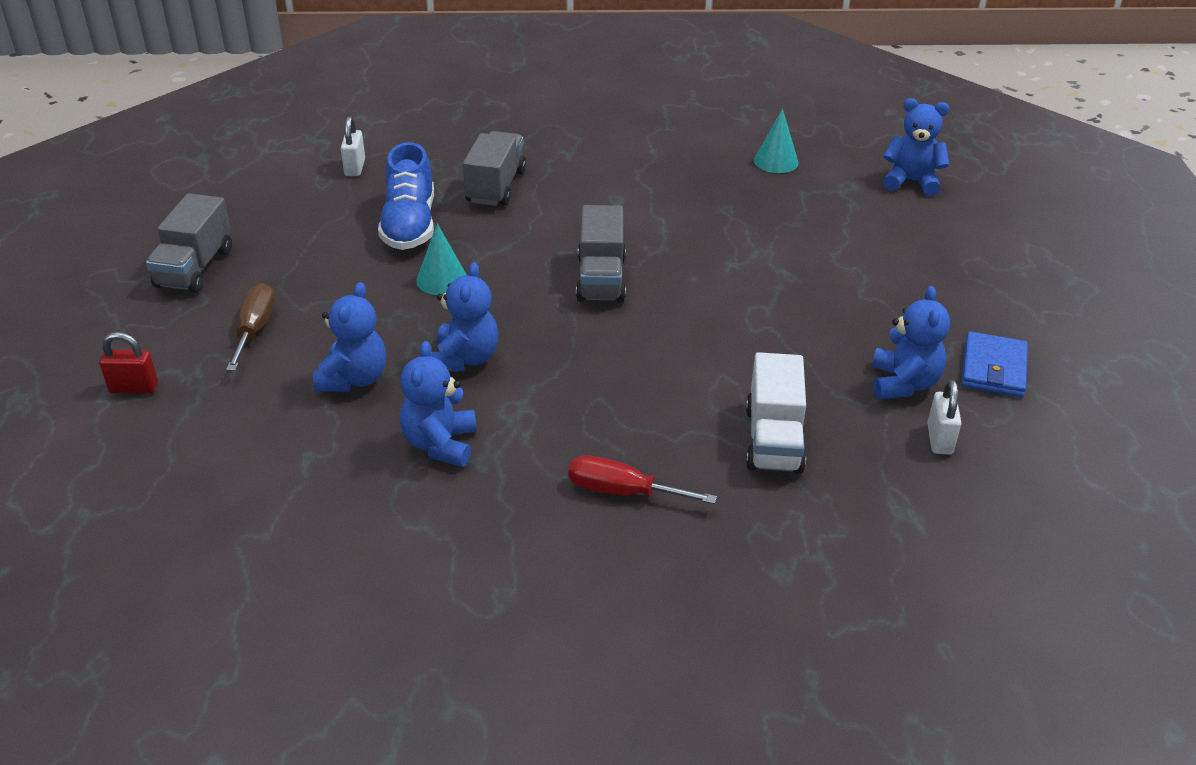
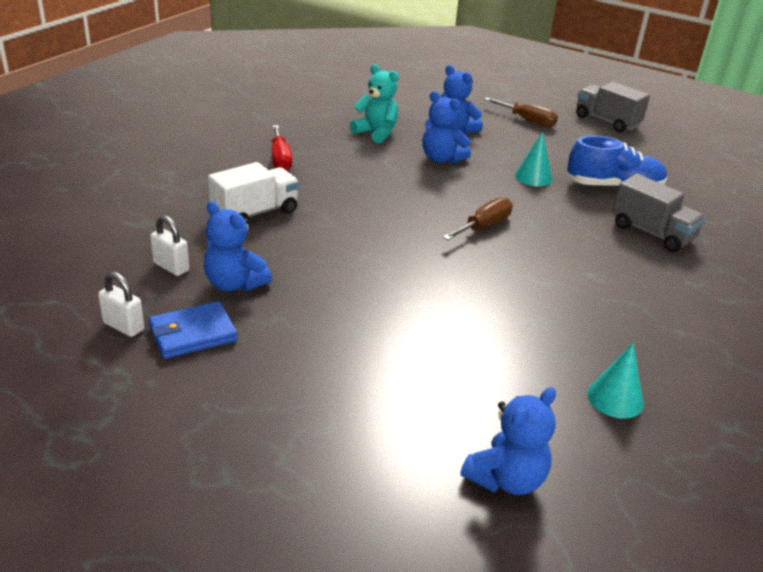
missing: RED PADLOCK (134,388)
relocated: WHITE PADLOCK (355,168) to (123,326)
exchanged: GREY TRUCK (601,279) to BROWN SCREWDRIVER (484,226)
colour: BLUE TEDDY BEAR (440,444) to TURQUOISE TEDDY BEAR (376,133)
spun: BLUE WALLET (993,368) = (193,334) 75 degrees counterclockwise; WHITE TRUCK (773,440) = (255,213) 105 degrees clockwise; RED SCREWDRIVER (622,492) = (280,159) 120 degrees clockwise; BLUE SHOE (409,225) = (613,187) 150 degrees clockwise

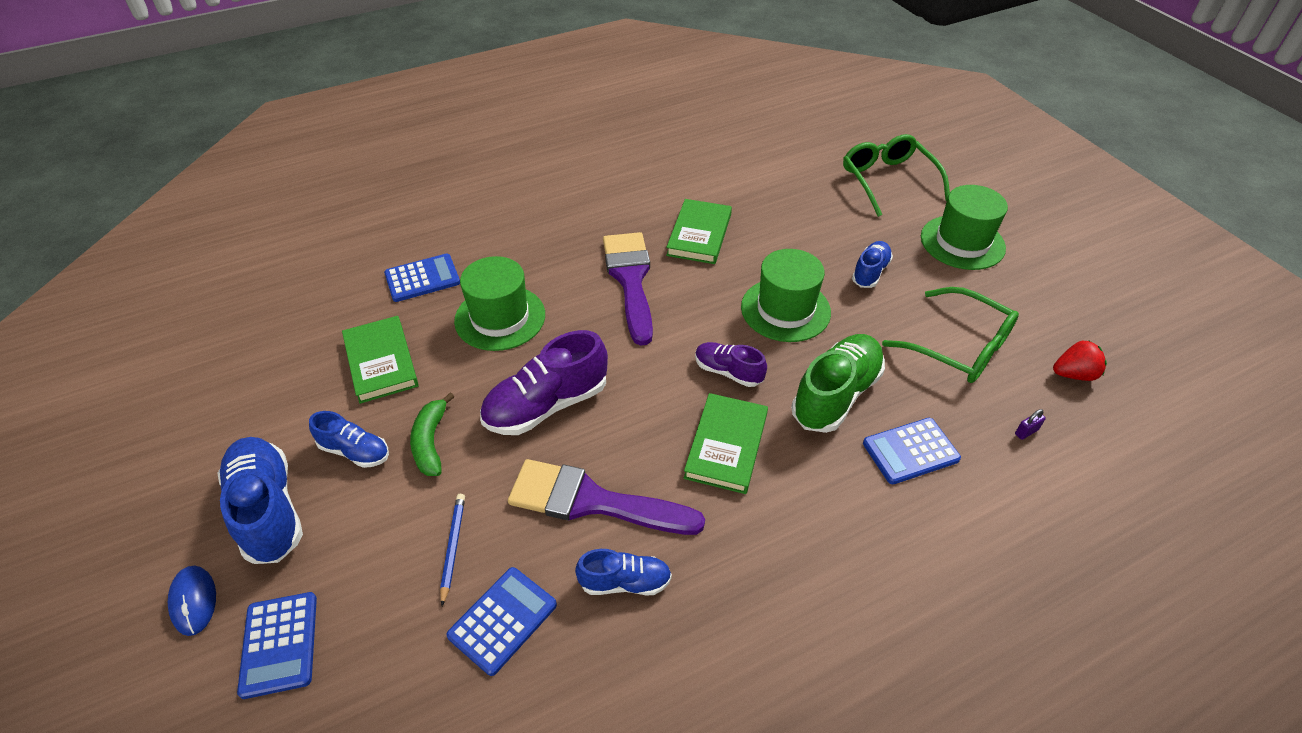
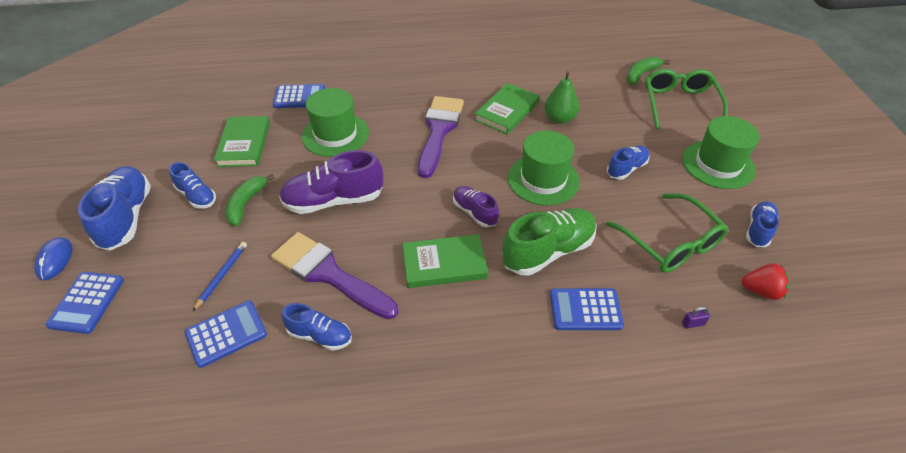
appeared: GREEN PEAR (559,119); GREEN BANANA (641,74); BLUE SHOE (758,230)
spun: GREEN BOOK (726,446) = (444,264) 45 degrees clockwise

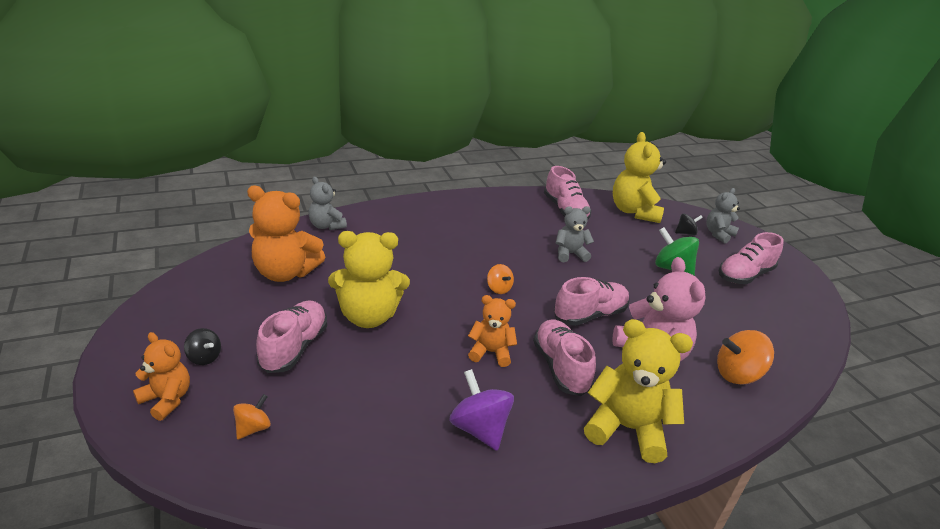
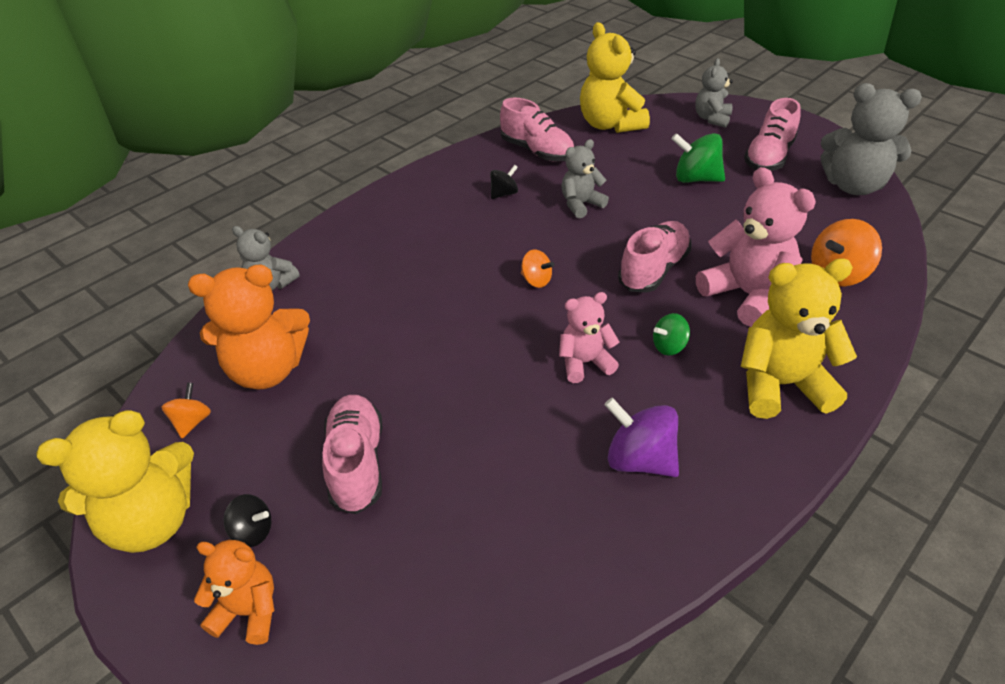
appeared: GREY TEDDY BEAR (853,186)
relocated: YELLOW TEDDY BEAR (368,316) to (152,521); ORANGE SPINNING TOP (253,428) to (192,422); BLACK SPINNING TOP (685,233) to (504,194)
exchanged: PINK SHOE (560,367) to GREEN SPINNING TOP (669,346)
colour: ORANGE TEDDY BEAR (490,352) to PINK TEDDY BEAR (585,363)

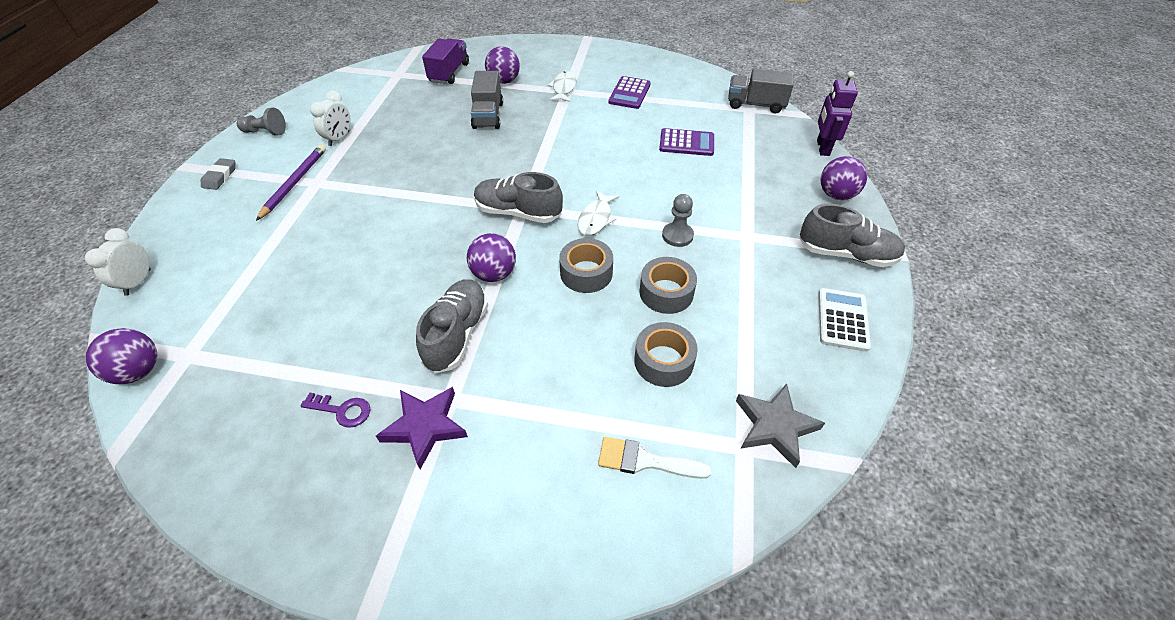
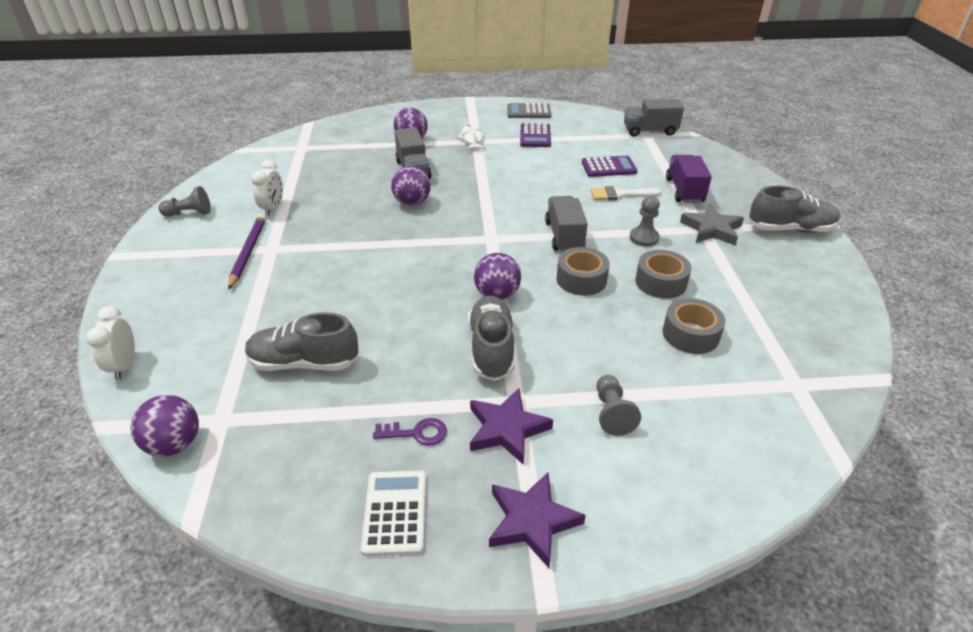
missing: GREY ERASER (220,176); PURPLE ROBOT (822,148)
appeared: PURPLE STAR (532,521); GREY CALCULATOR (528,112); GREY PAWN (612,413)
relocated: GREY SHOE (518,212) to (304,363); WHITE CALCULATOR (842,320) to (395,512); PURPLE BALL (836,195) to (412,203); WHITE BRUSH (644,461) to (620,195); PURPLE TRUCK (449,73) to (684,191); GREY STAR (775,426) to (711,229)
exchanged: WHITE FISH (596,219) to GREY TRUCK (564,236)

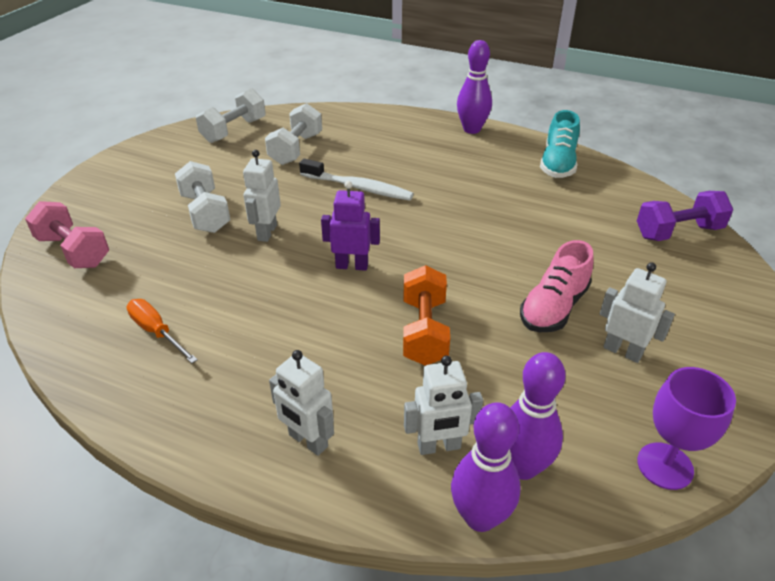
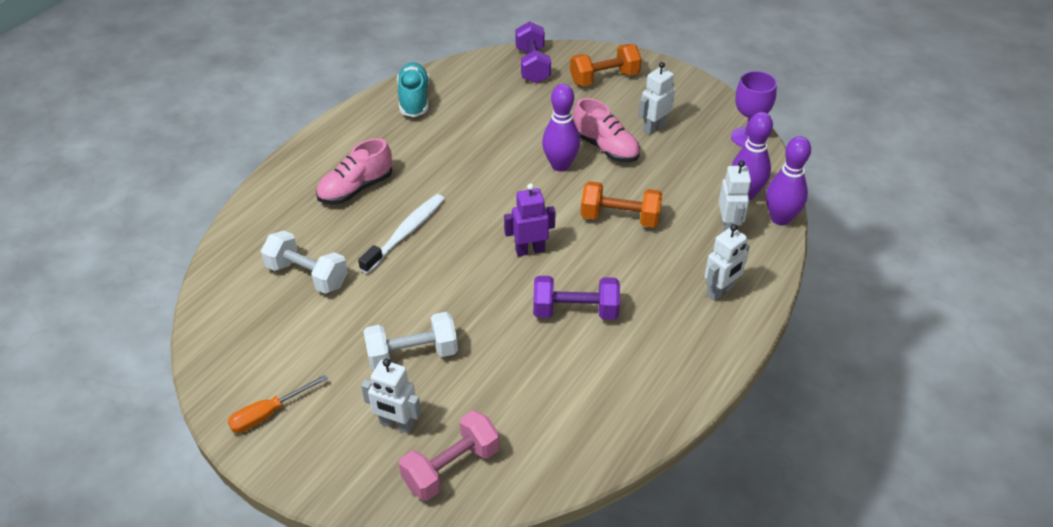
missing: WHITE DUMBBELL (234,130)
appeared: PINK SHOE (356,189); PURPLE DUMBBELL (575,311); ORANGE DUMBBELL (604,78)
relocated: ORANGE SCREWDRIVER (157,332) to (268,414); WHITE ROBOT (266,232) to (396,424); PURPLE BOWLING PIN (472,129) to (560,165)
spun: TURQUOISE SHOE (558,164) = (414,99) 120 degrees counterclockwise; PURPLE ROBOT (352,265) = (530,250) 60 degrees clockwise

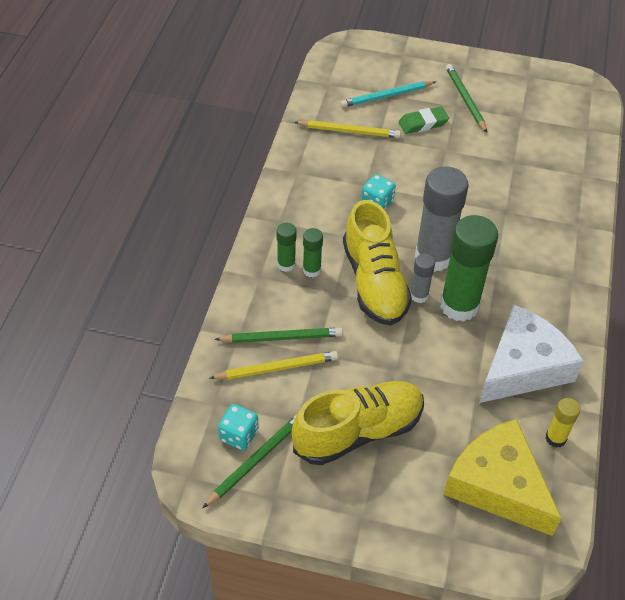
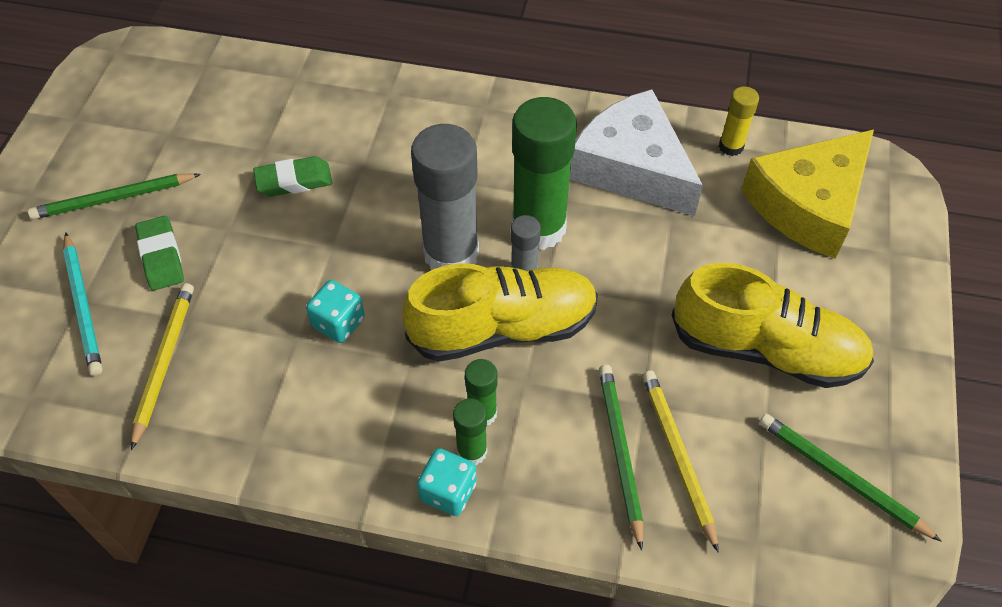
appeared: GREEN ERASER (294,181)
relocated: TURQUOISE DICE (239,435) to (448,491)
spun: YELLOW SHOE (358,431) = (765,349) 135 degrees clockwise

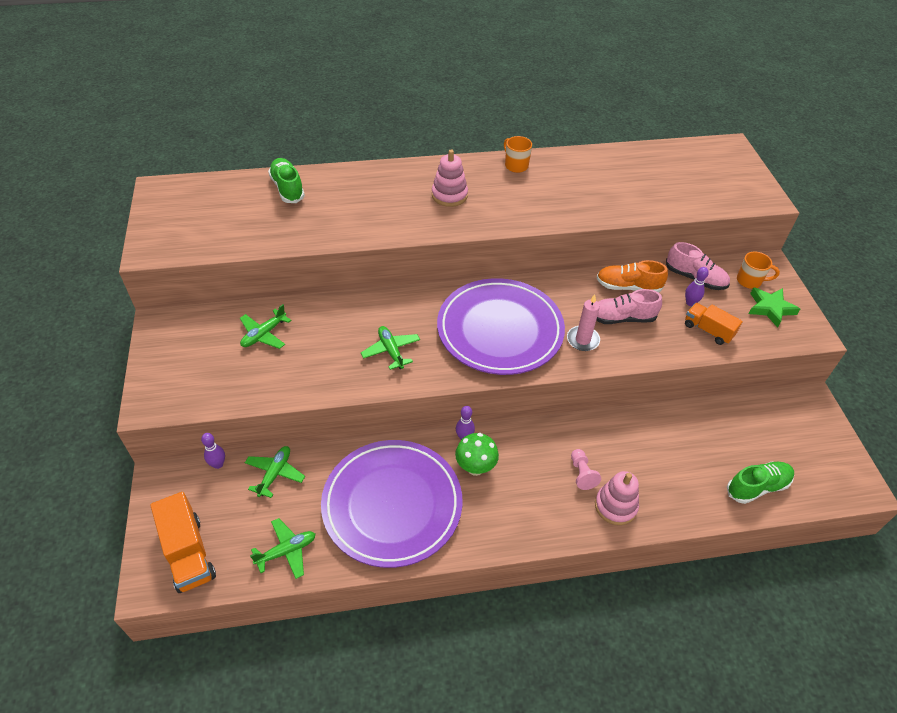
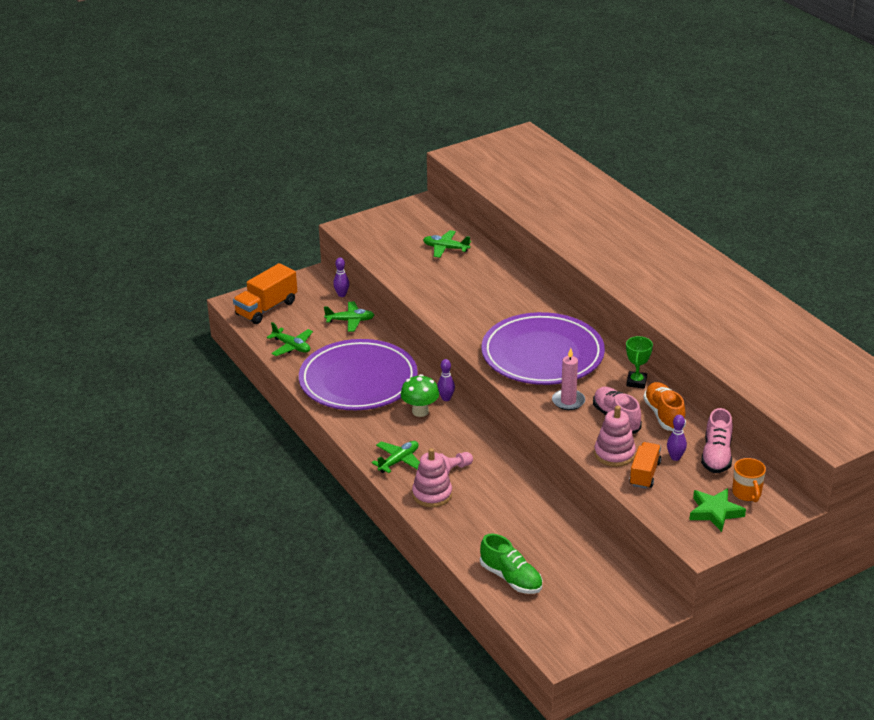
missing: GREEN SHOE (287,188); ORANGE MUG (515,165)
appeared: GREEN TROPHY (636,382)
relocated: GREEN PLANE (391,351) to (399,461); PINK STACKING TOY (449,195) to (614,454)

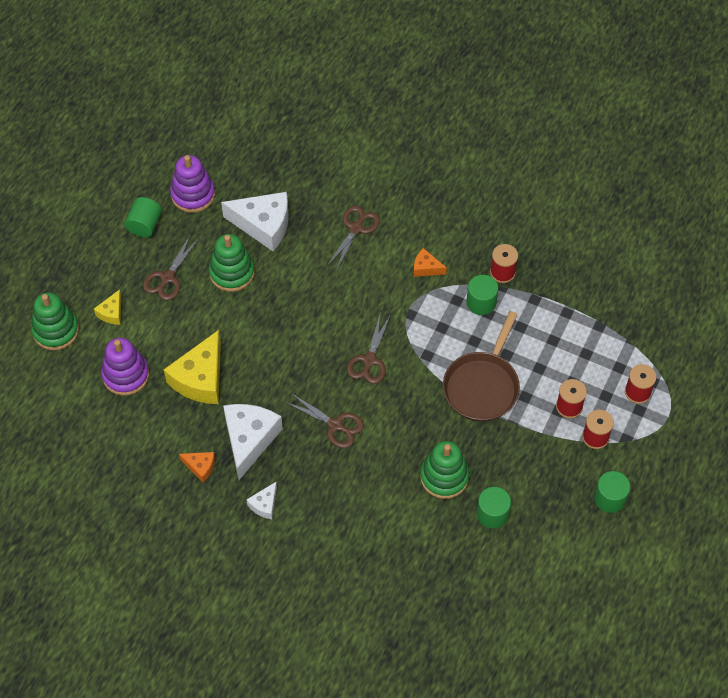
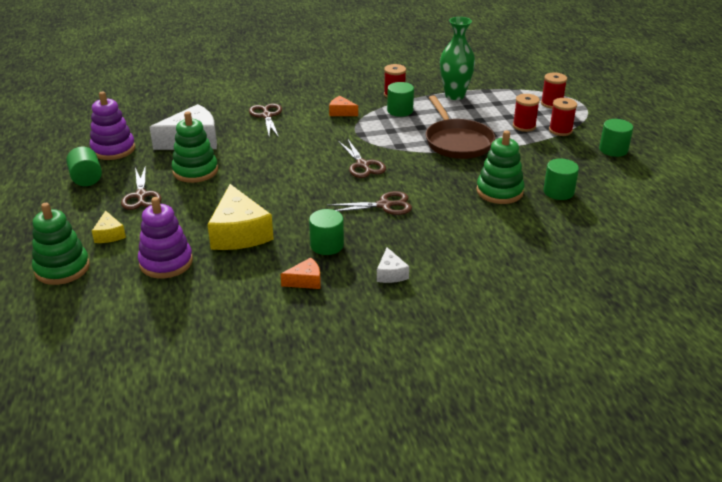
appeared: GREEN VASE (454,95)
exchanged: WHITE CHEESE (249,440) to GREEN CYLINDER (327,245)
spun: ORANGE CHEESE (426,268) = (341,112) 45 degrees clockwise

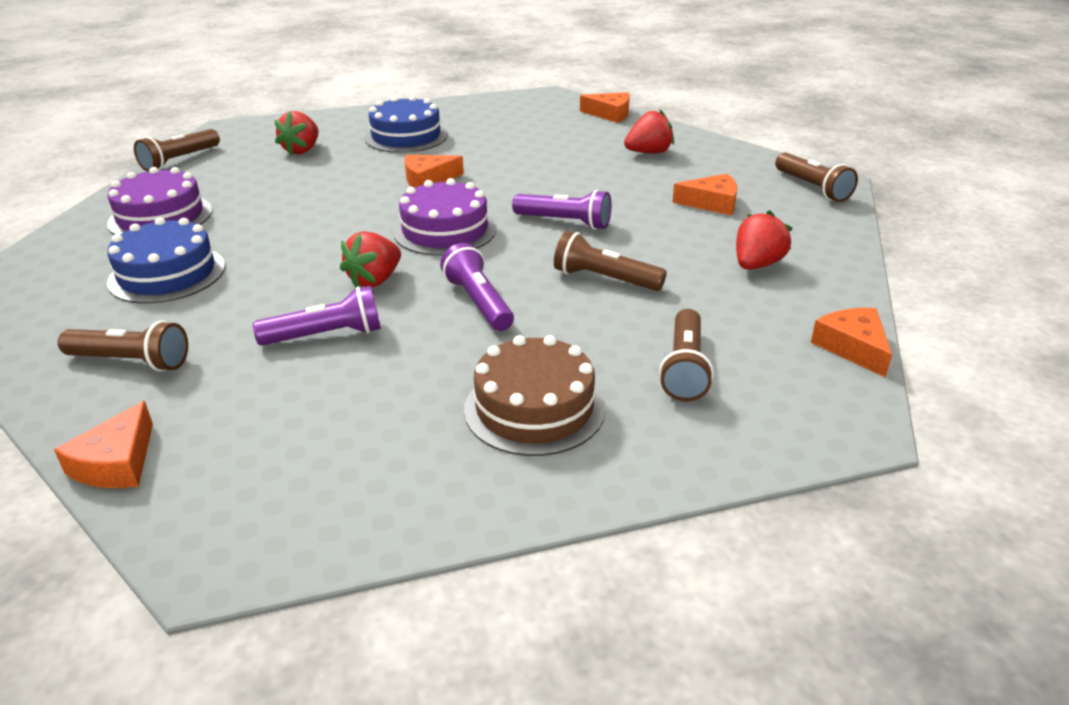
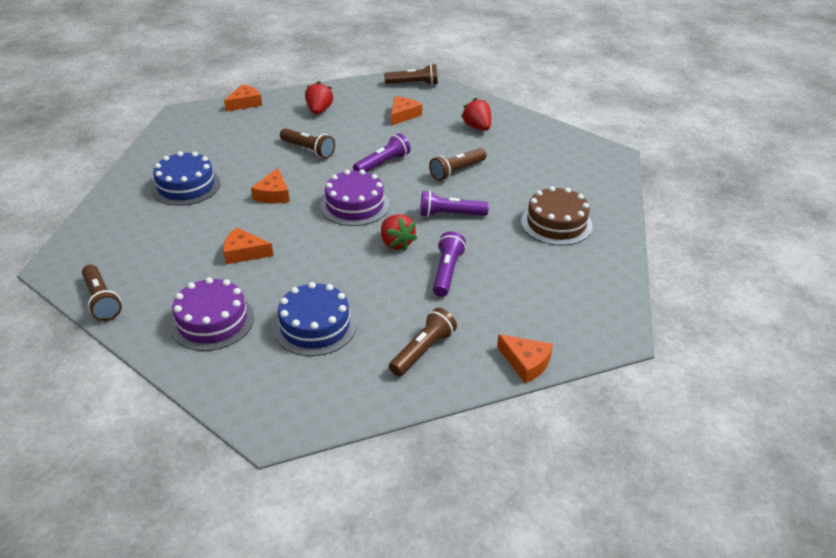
missing: RED STRAWBERRY (302,150)
relocated: ORANGE CHEESE (853,347) to (244,252); BROWN FLASHLIGHT (685,368) to (308,150)

